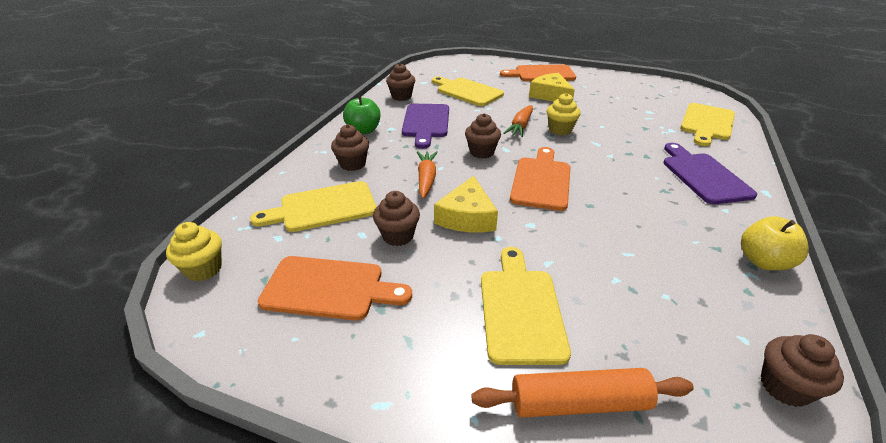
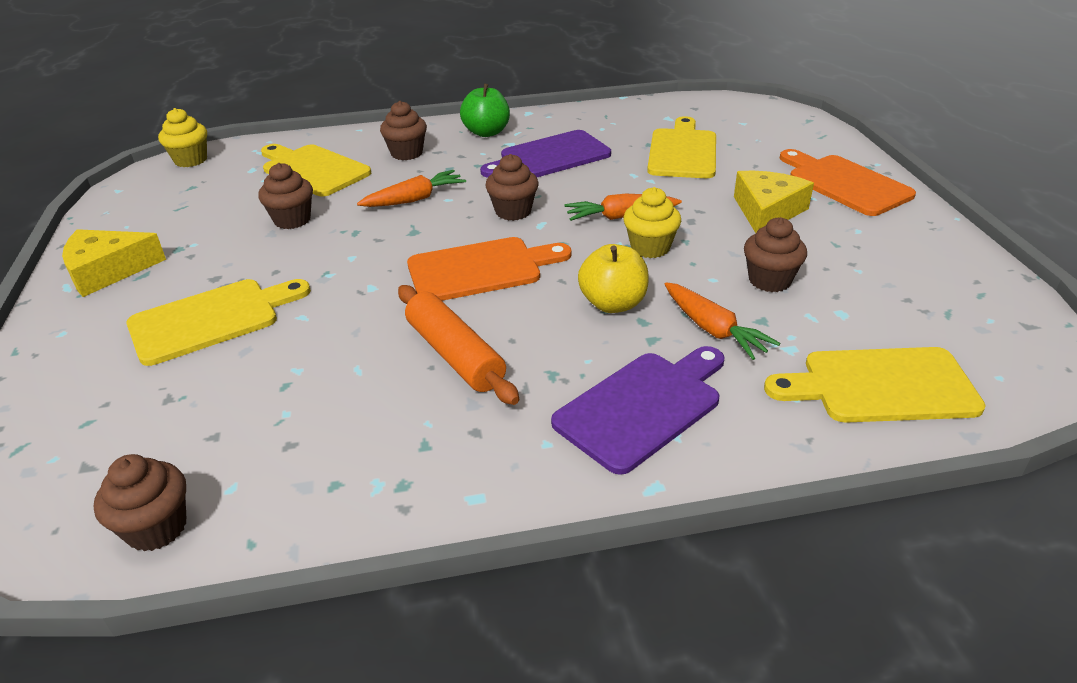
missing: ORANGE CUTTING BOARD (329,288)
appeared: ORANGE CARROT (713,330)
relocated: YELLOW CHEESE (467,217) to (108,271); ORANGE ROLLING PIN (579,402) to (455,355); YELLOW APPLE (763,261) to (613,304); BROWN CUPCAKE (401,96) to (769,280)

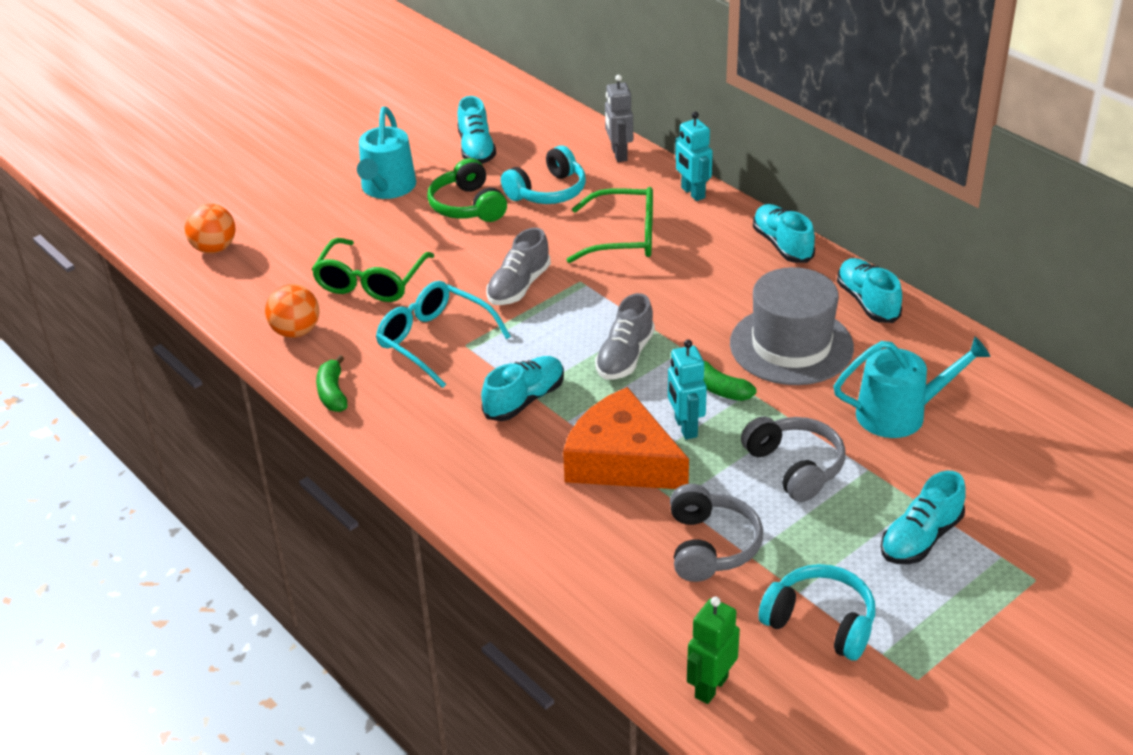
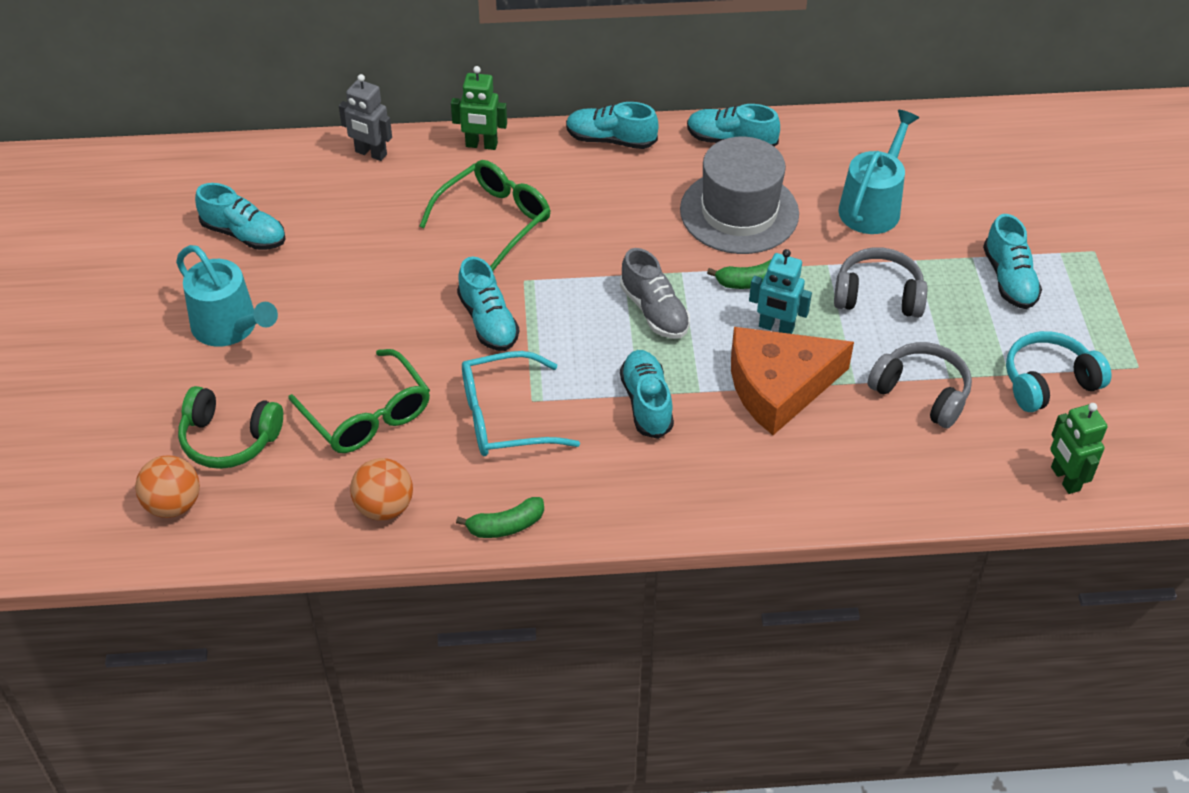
missing: TURQUOISE HEADPHONES (548,192)
relocated: GREEN HEADPHONES (467,206) to (229,439)
colour: TURQUOISE ROBOT (692,193) to GREEN ROBOT (481,145); GREY SHOE (519,286) to TURQUOISE SHOE (488,321)
spun: GREEN BANANA (333,393) = (506,526) 45 degrees counterclockwise

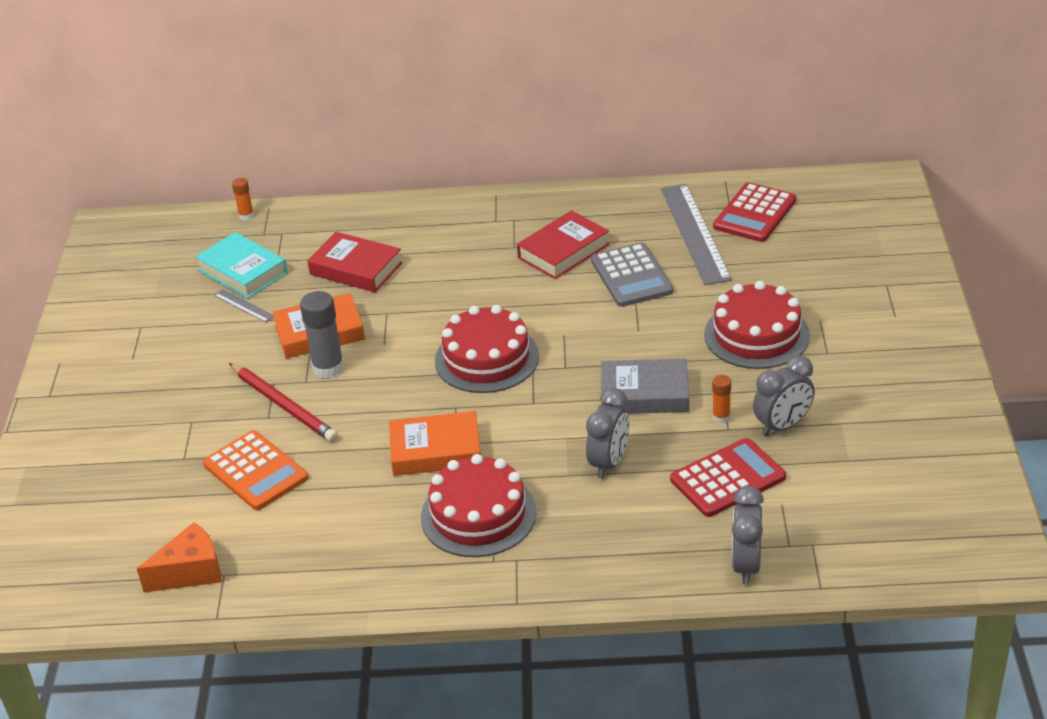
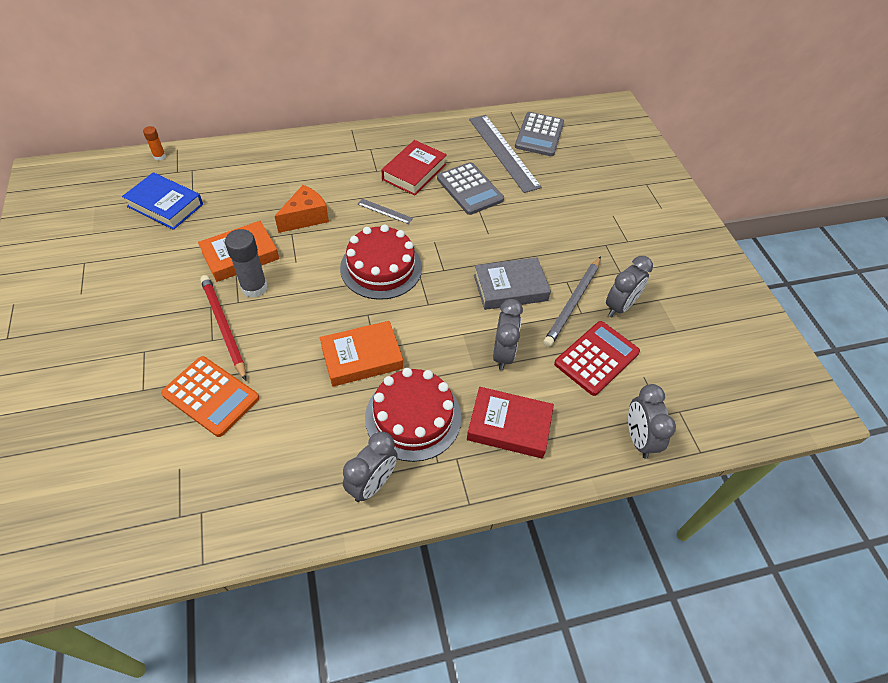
missing: RED CAKE (756,335)
appeared: GREY CLOCK (372,484)
relocated: ORANGE CHEESE (191,572) to (305,217); GREY RULER (244,305) to (385,211); RED BOOK (356,268) to (509,426)
exchanged: ORANGE GLUE STICK (721,417) to GREY PENCIL (573,303)
colour: TURQUOISE BOOK (242,272) to BLUE BOOK (165,205); RED CALCULATOR (755,214) to GREY CALCULATOR (539,135)
spun: RED PENCIL (284,405) = (223,327) 150 degrees counterclockwise

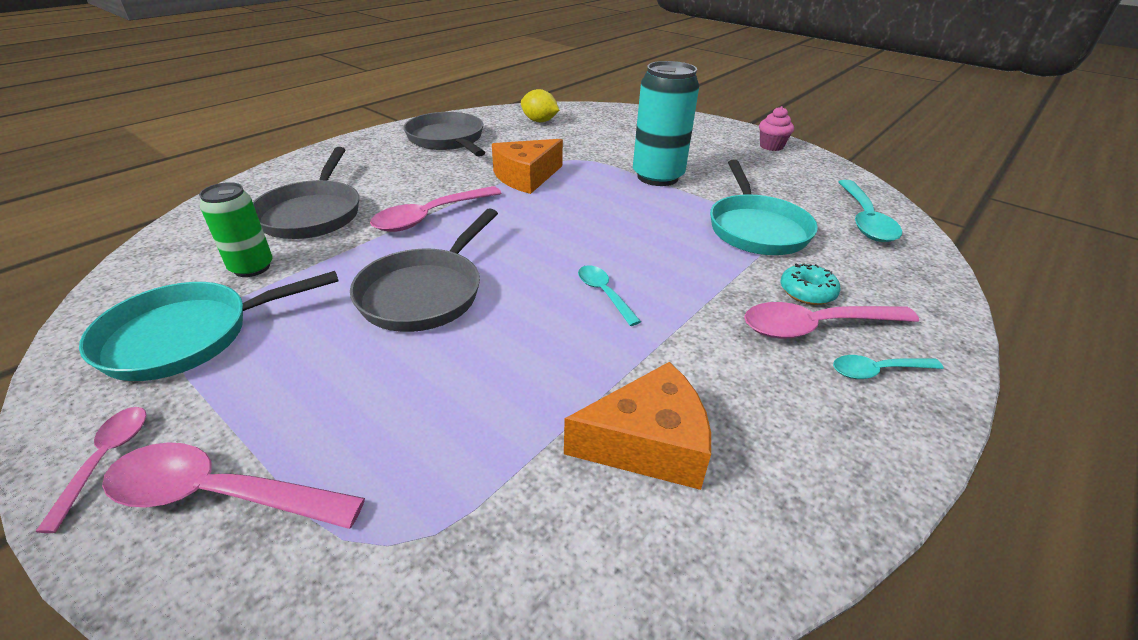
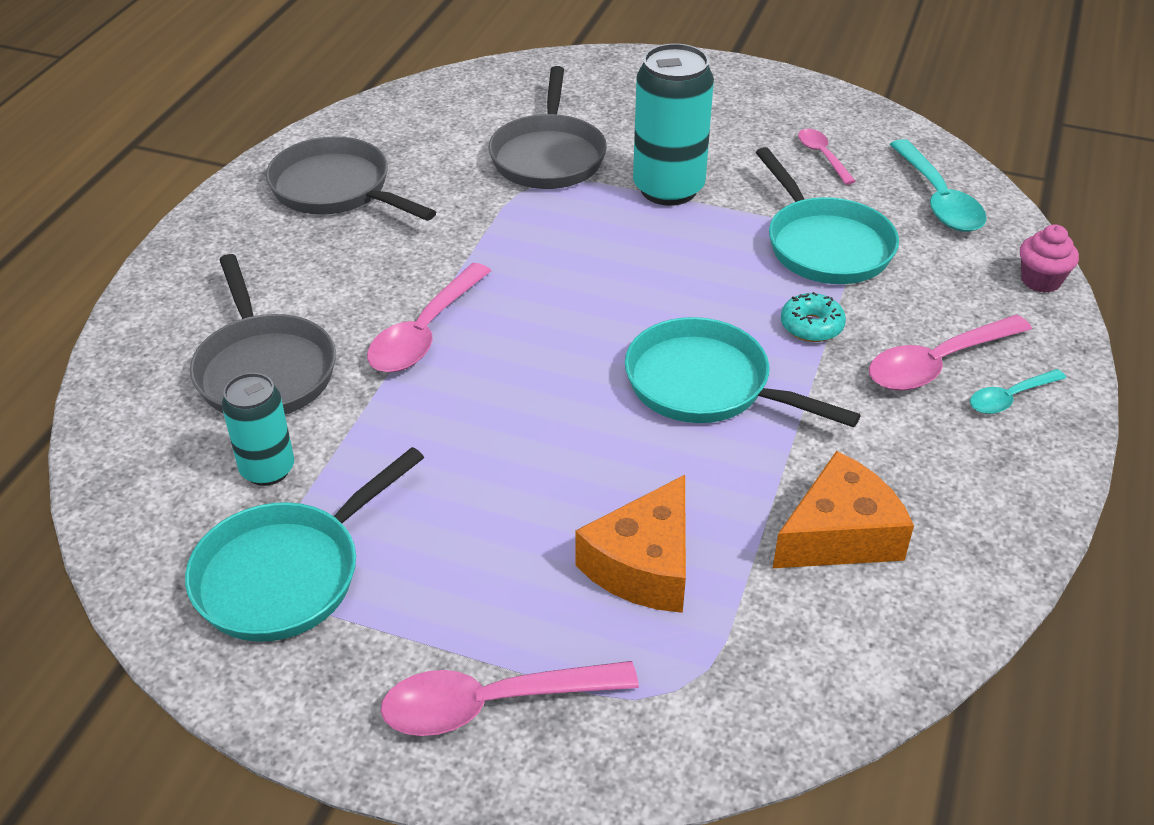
missing: YELLOW LEMON (539,121)
relocated: GREY PAN (425,293) to (548,156); ORANGE CHEESE (526,177) to (643,565); TURQUOISE DONUT (807,292) to (811,326); PINK SPOON (106,459) to (822,156); PINK CUPCAKE (771,146) to (1040,280)
exchanged: TURQUOISE SPOON (604,294) to TURQUOISE PAN (706,385)
colour: GREEN CAN (252,267) to TURQUOISE CAN (267,469)

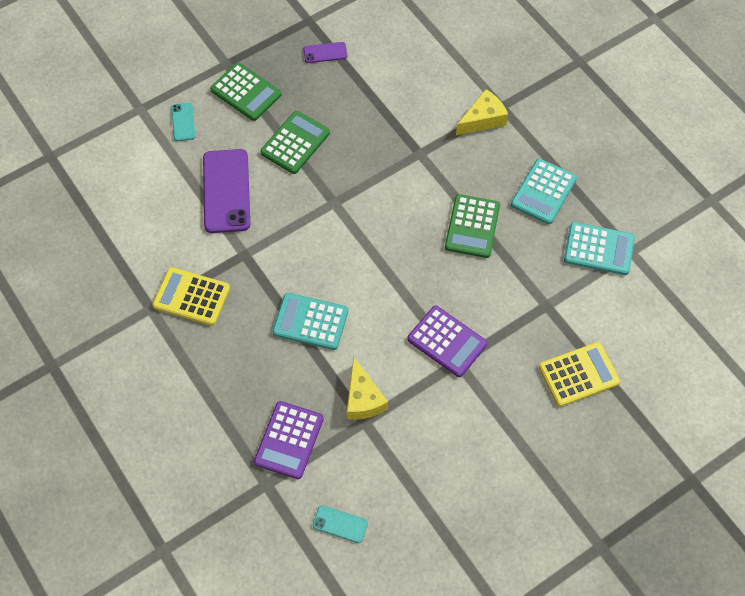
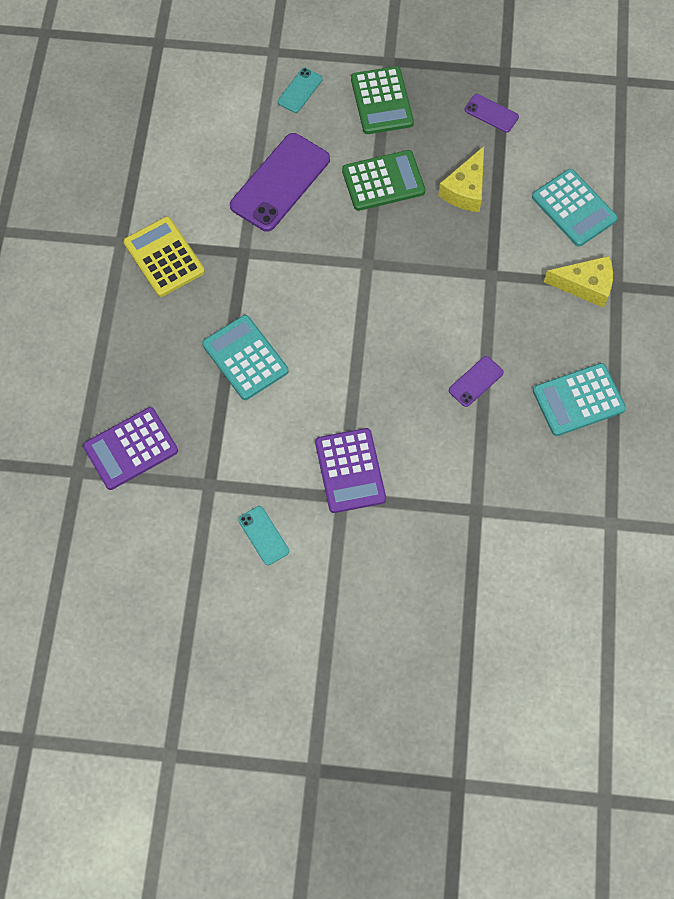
missing: YELLOW CALCULATOR (578,374)
relocated: TURQUOISE PHONE (340,524) to (263,535); YELLOW CHEESE (363,399) to (465,190); TURQUOISE CALCULATOR (599,249) to (574,208)
exchanged: GREEN CALCULATOR (472,226) to PURPLE PHONE (476,381)

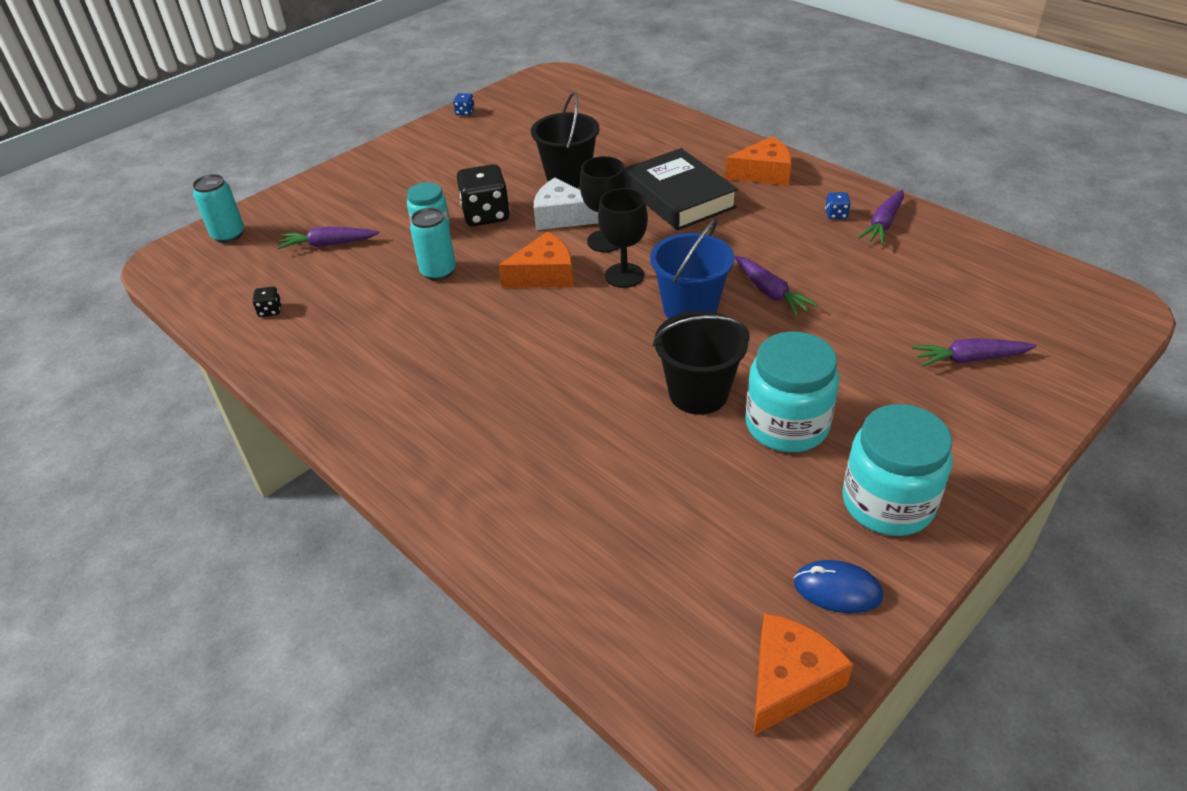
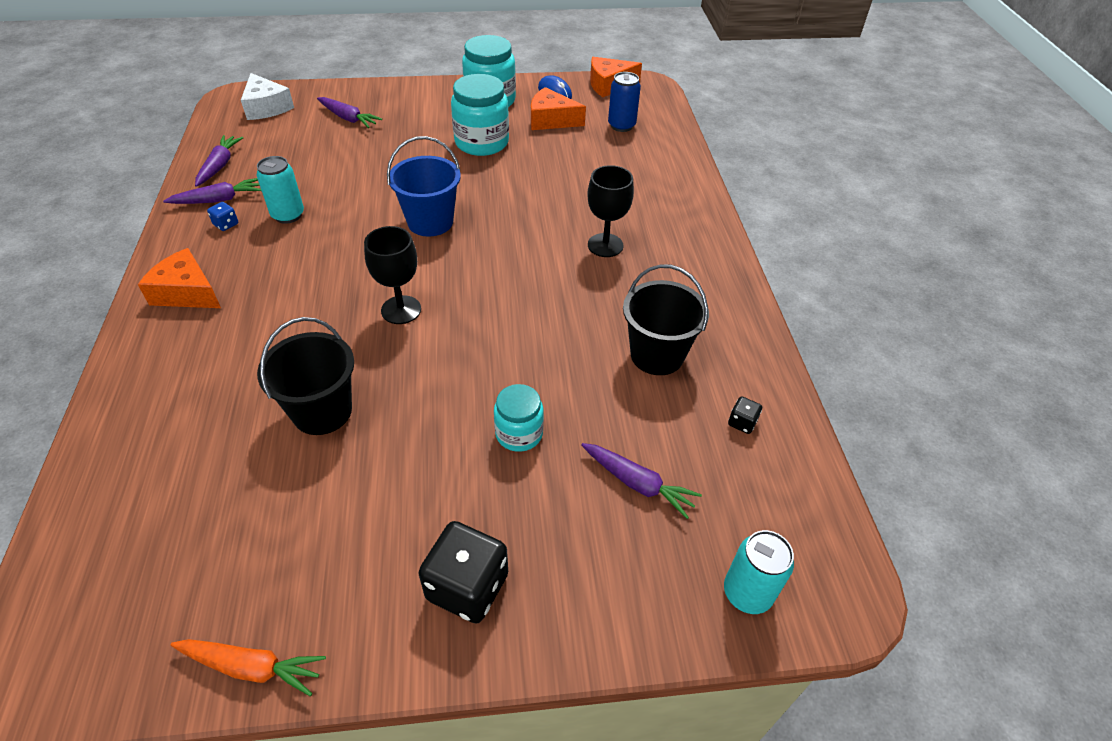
missing: BLACK BOOK (679,197)
appeared: BLUE CAN (621,126)
relocated: PURPLE CARROT (770,292) to (220,166); WHITE CHEESE (562,216) to (266,107); TURQUOISE CAN (438,271) to (288,215); BLACK DICE (486,215) to (467,587); ORANGE CHEESE (544,275) to (551,120); BLACK GOBLET (624,275) to (605,245); BLACK BUCKET (698,393) to (657,355)
exchanged: BLUE DICE (465,112) to ORANGE CARROT (252,667)

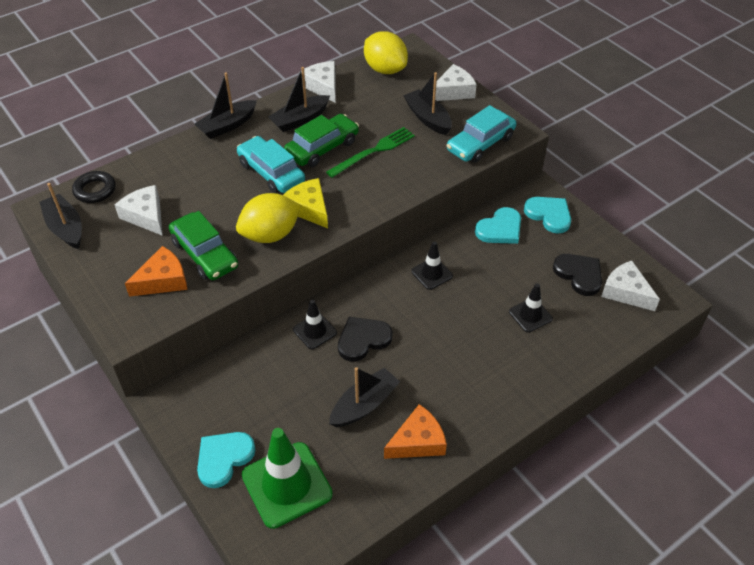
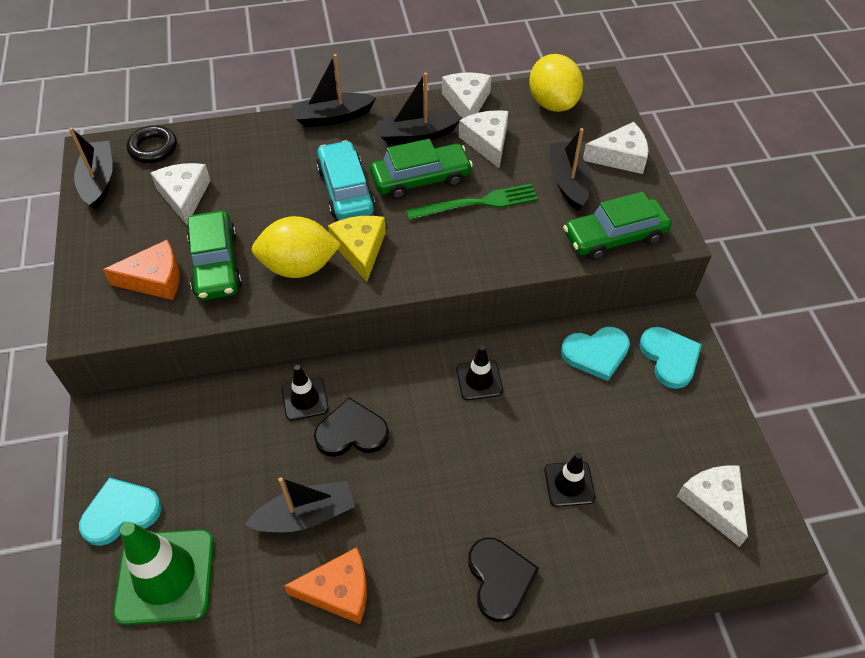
appeared: WHITE CHEESE (487,142)
relocated: BLACK HEART (579,275) to (499,579)
colour: TURQUOISE CAR (480,143) to GREEN CAR (614,237)

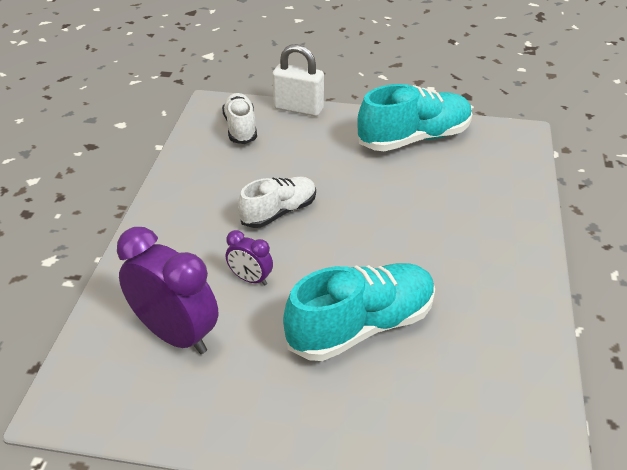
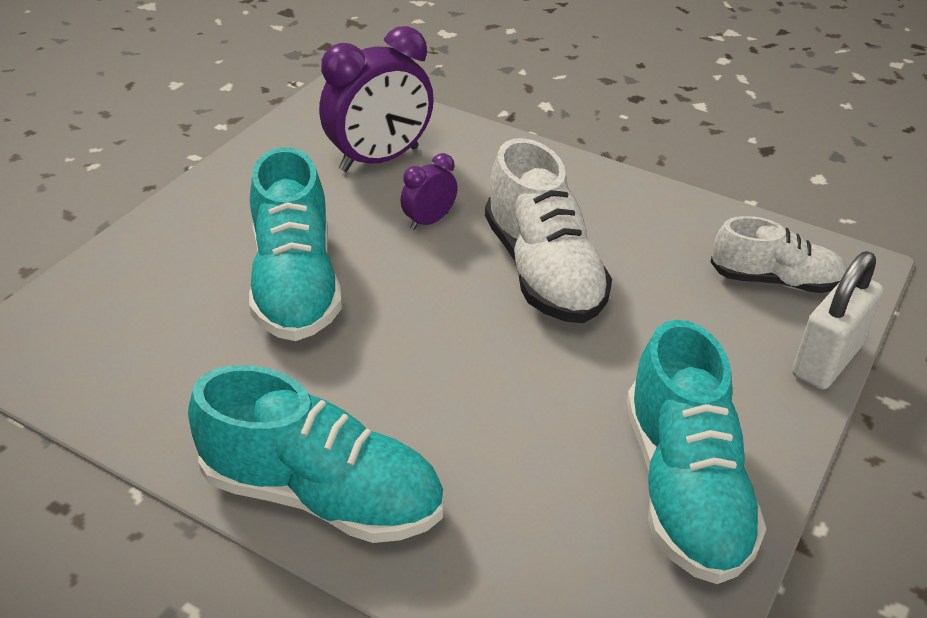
appeared: TURQUOISE SHOE (322,495)
size: WHITE SHOE (279,212) = (543,271) x1.58

